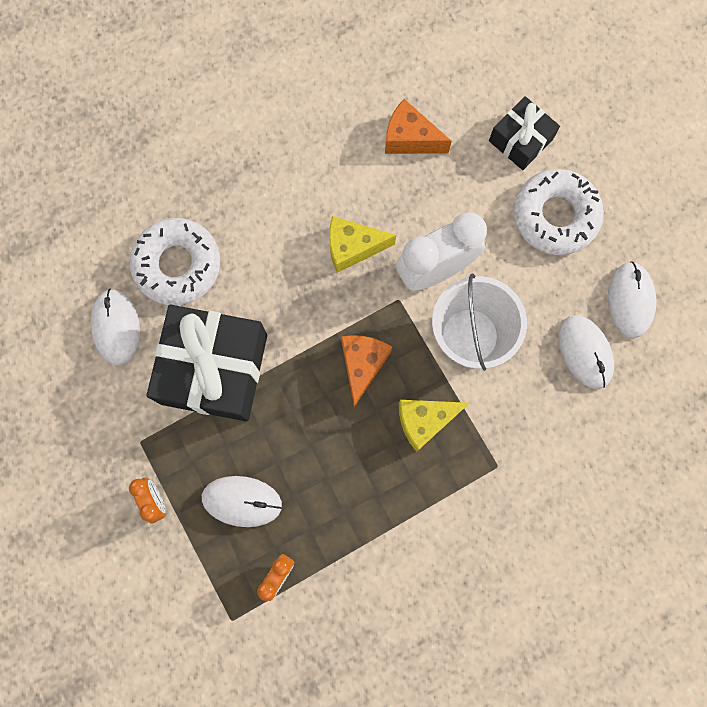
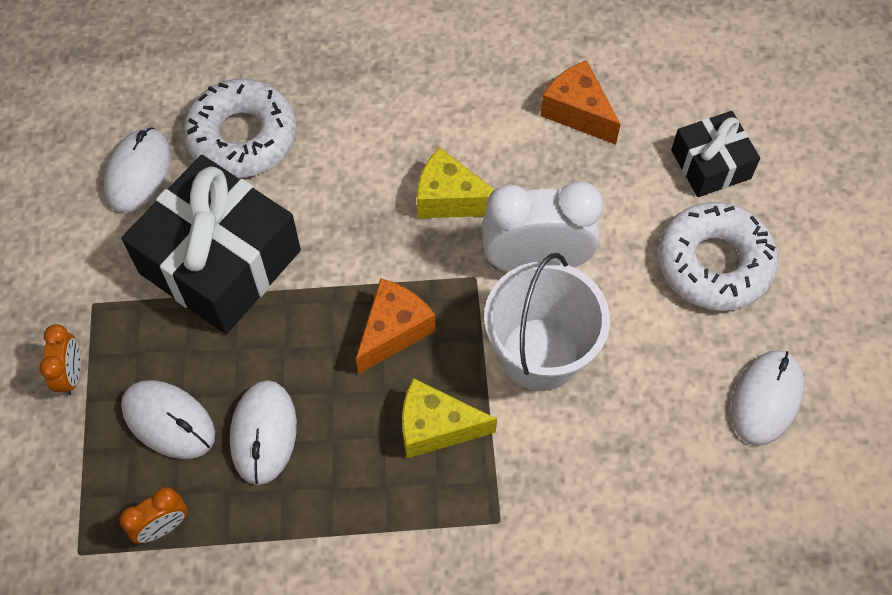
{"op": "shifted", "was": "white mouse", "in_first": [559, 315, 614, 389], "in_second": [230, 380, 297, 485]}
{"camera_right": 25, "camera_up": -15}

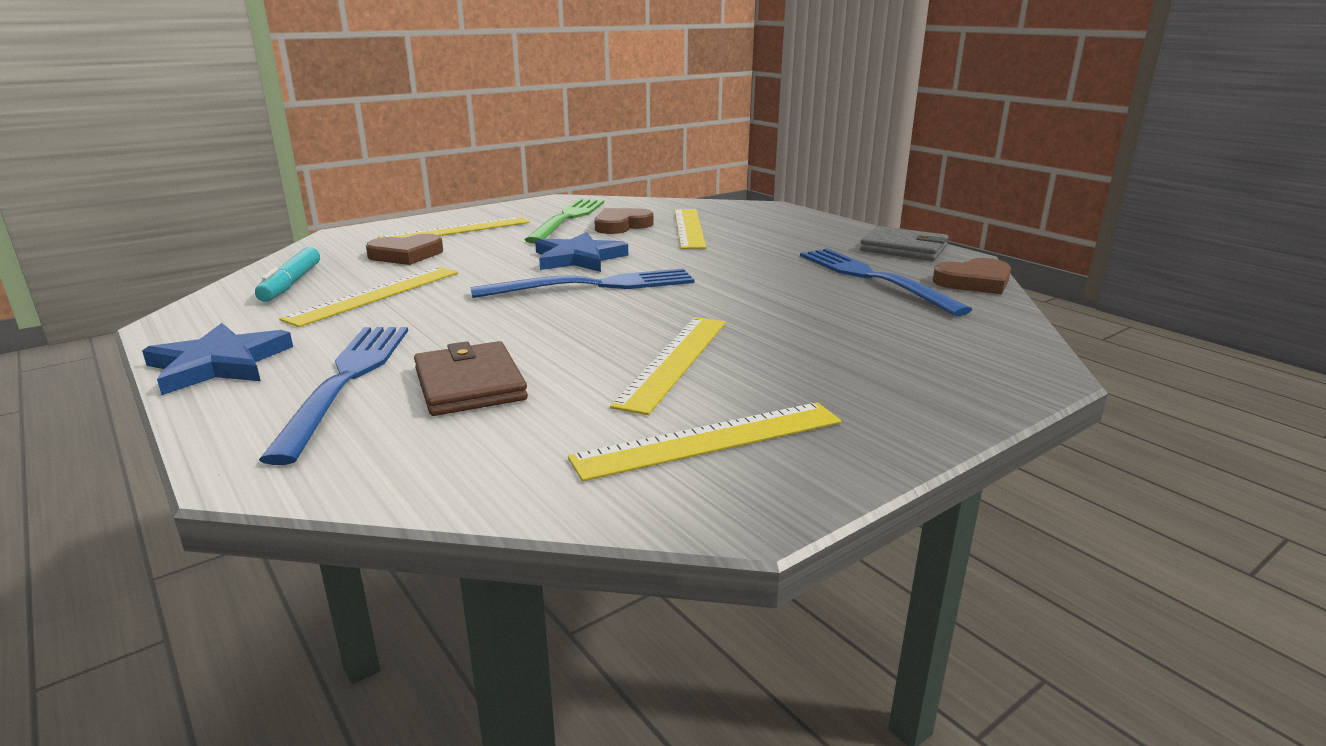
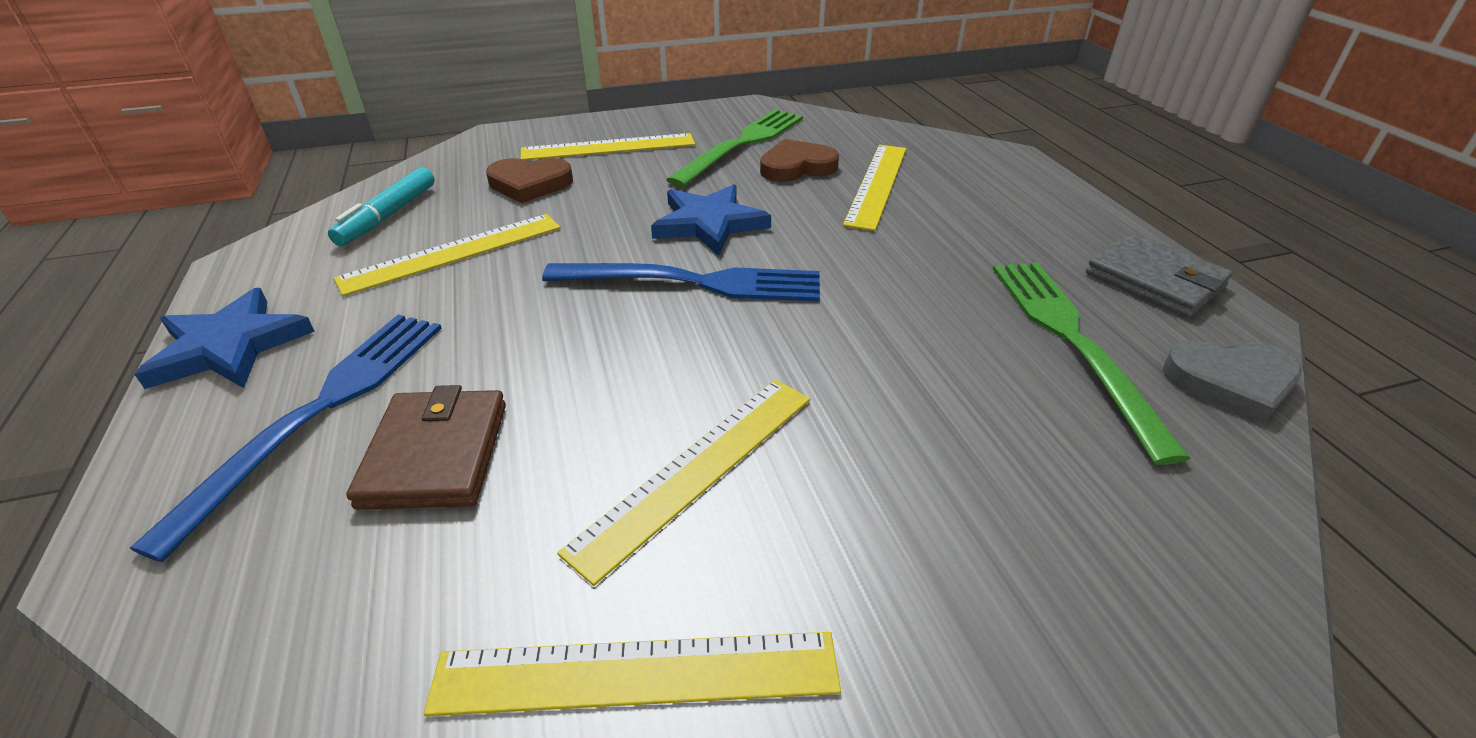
{"op": "repainted", "was": "blue fork", "now": "green fork", "in_first": [800, 249, 972, 316], "in_second": [993, 262, 1190, 465]}
{"op": "repainted", "was": "brown heart", "now": "grey heart", "in_first": [933, 258, 1011, 294], "in_second": [1163, 341, 1302, 423]}
{"camera_right": 20, "camera_up": 15}

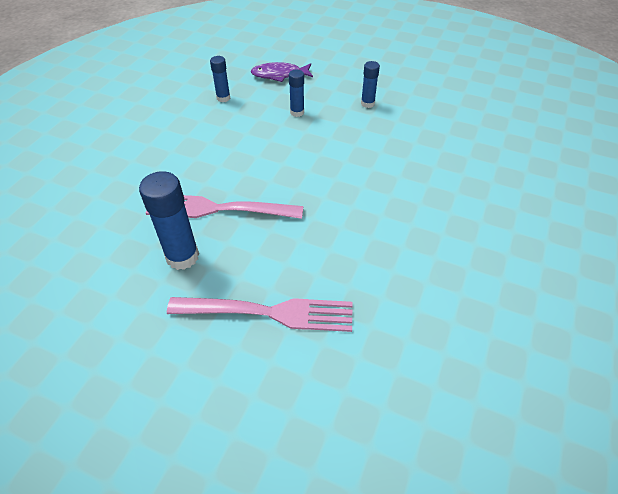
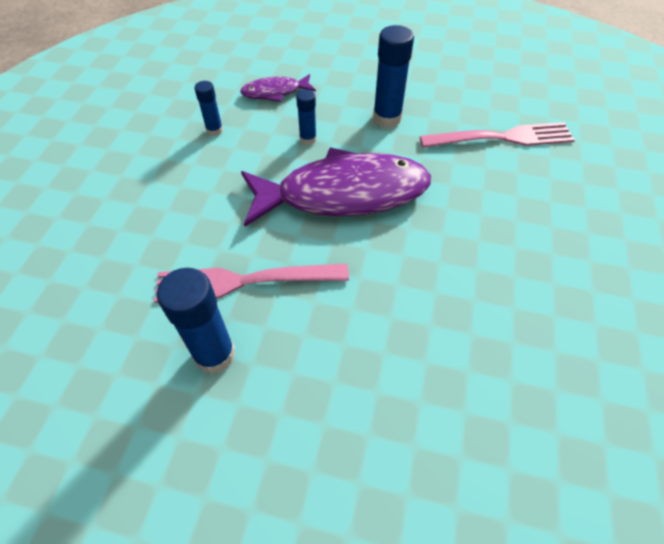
{"op": "shifted", "was": "pink fork", "in_first": [167, 297, 352, 332], "in_second": [420, 122, 575, 148]}
{"op": "scaled", "was": "blue glue stick", "in_first": [361, 61, 380, 108], "in_second": [373, 25, 414, 128], "ratio": 1.75}
{"op": "new", "now": "purple fish", "in_second": [241, 147, 431, 226]}
{"camera_right": -10, "camera_up": 5}

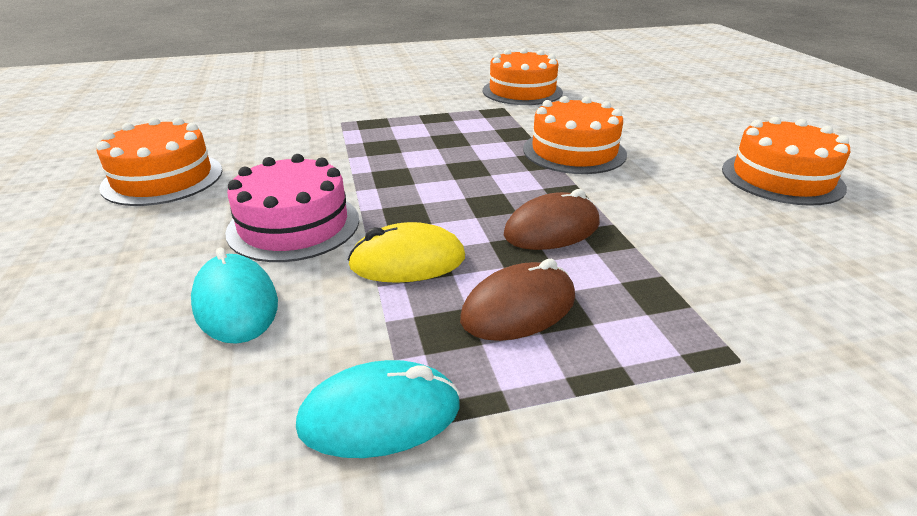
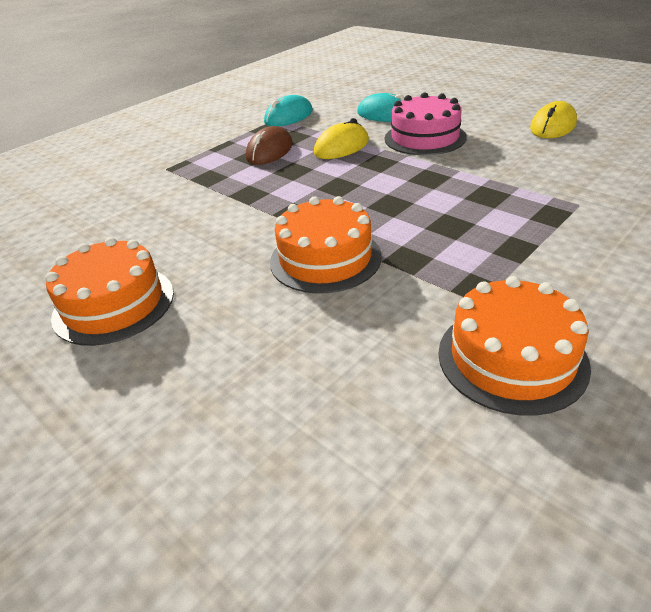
{"op": "swapped", "was": "orange cake", "now": "yellow mouse", "in_first": [97, 118, 222, 206], "in_second": [530, 101, 577, 138]}
{"op": "gone", "was": "brown mouse", "in_first": [504, 189, 600, 250]}
{"camera_right": 150, "camera_up": 5}

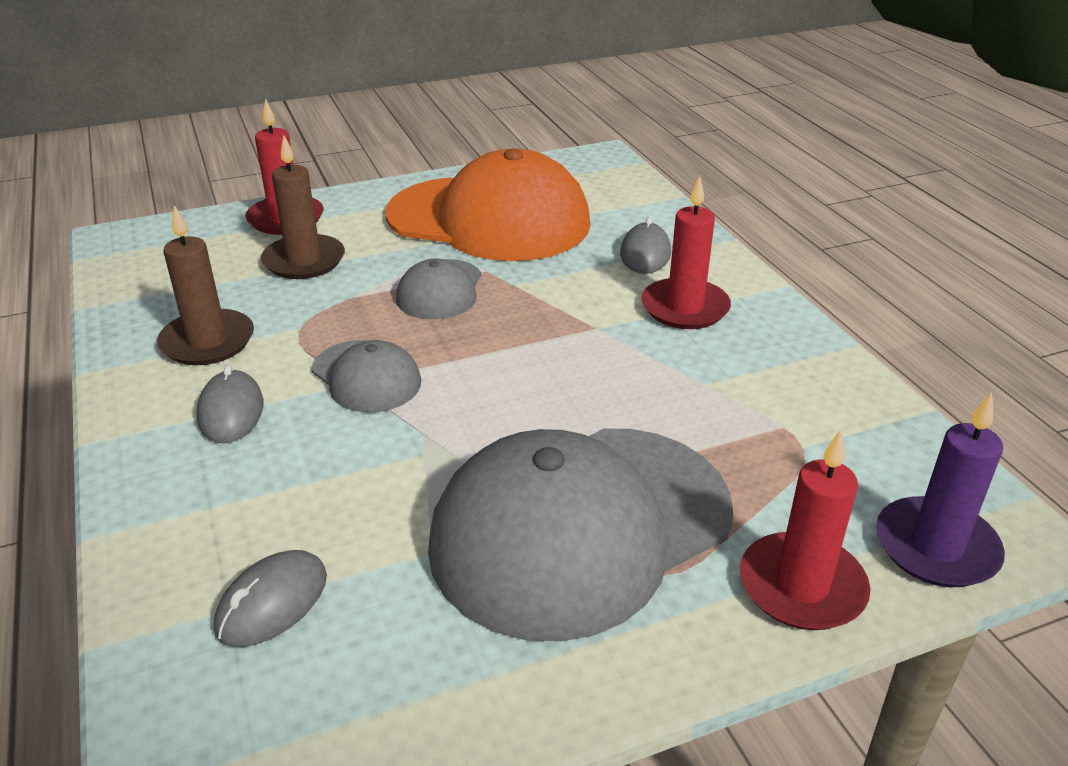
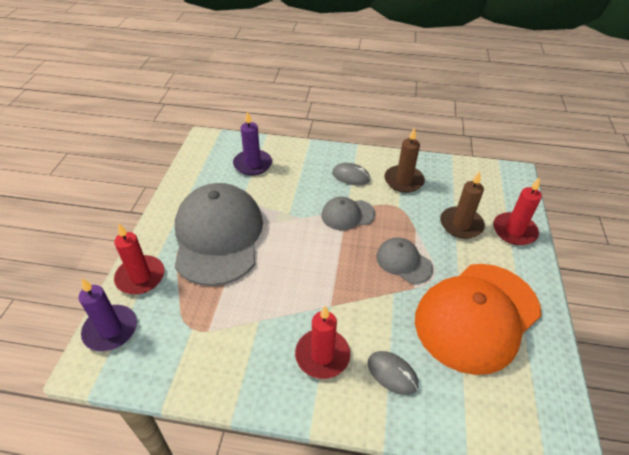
{"op": "swapped", "was": "grey mouse", "now": "purple candle", "in_first": [214, 550, 327, 647], "in_second": [233, 111, 272, 176]}
{"camera_right": 120, "camera_up": 10}

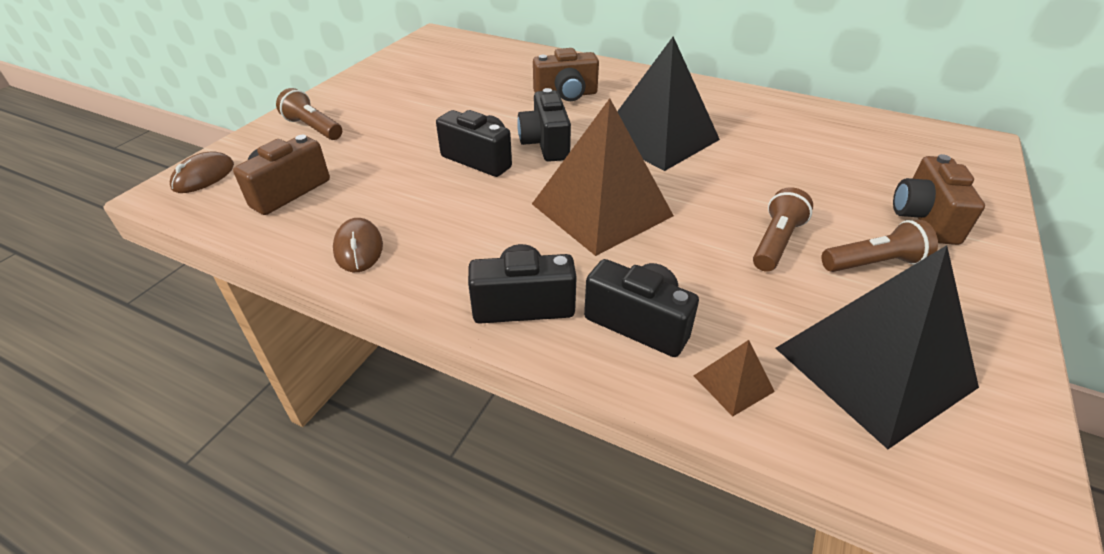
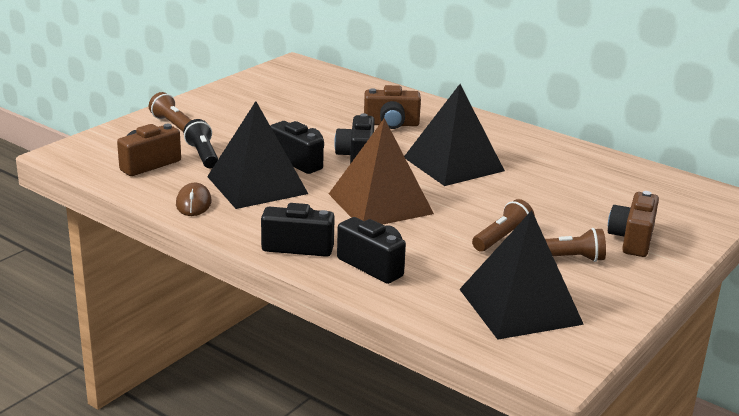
{"op": "gone", "was": "brown mouse", "in_first": [170, 151, 234, 193]}
{"op": "gone", "was": "brown pyramid", "in_first": [694, 340, 775, 417]}
{"op": "new", "now": "black flashlight", "in_second": [183, 119, 218, 168]}
{"op": "new", "now": "black pyramid", "in_second": [207, 101, 308, 209]}
{"camera_right": 10, "camera_up": -15}

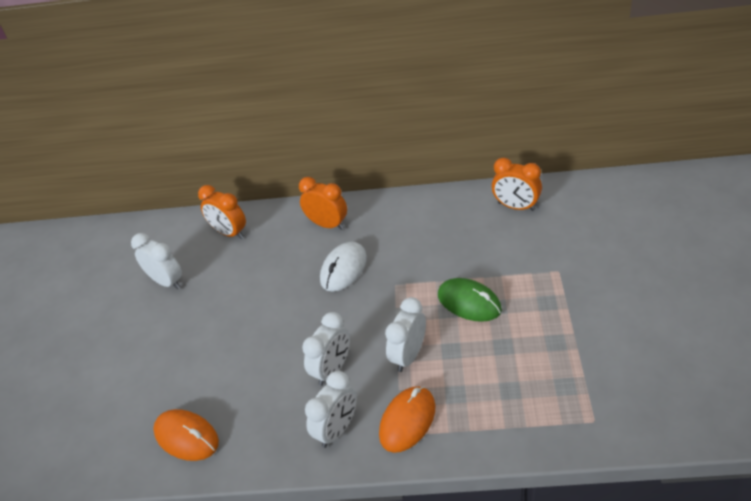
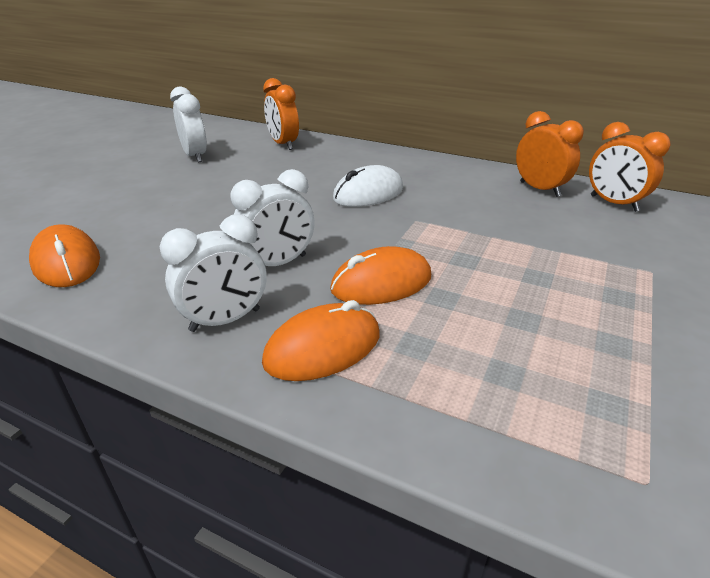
{"op": "shifted", "was": "orange clock", "in_first": [299, 177, 347, 230], "in_second": [516, 111, 584, 197]}
{"op": "swapped", "was": "white clock", "now": "orange mouse", "in_first": [385, 297, 426, 372], "in_second": [330, 246, 431, 305]}
{"op": "gone", "was": "green mouse", "in_first": [438, 278, 502, 322]}
{"camera_right": 20, "camera_up": -10}

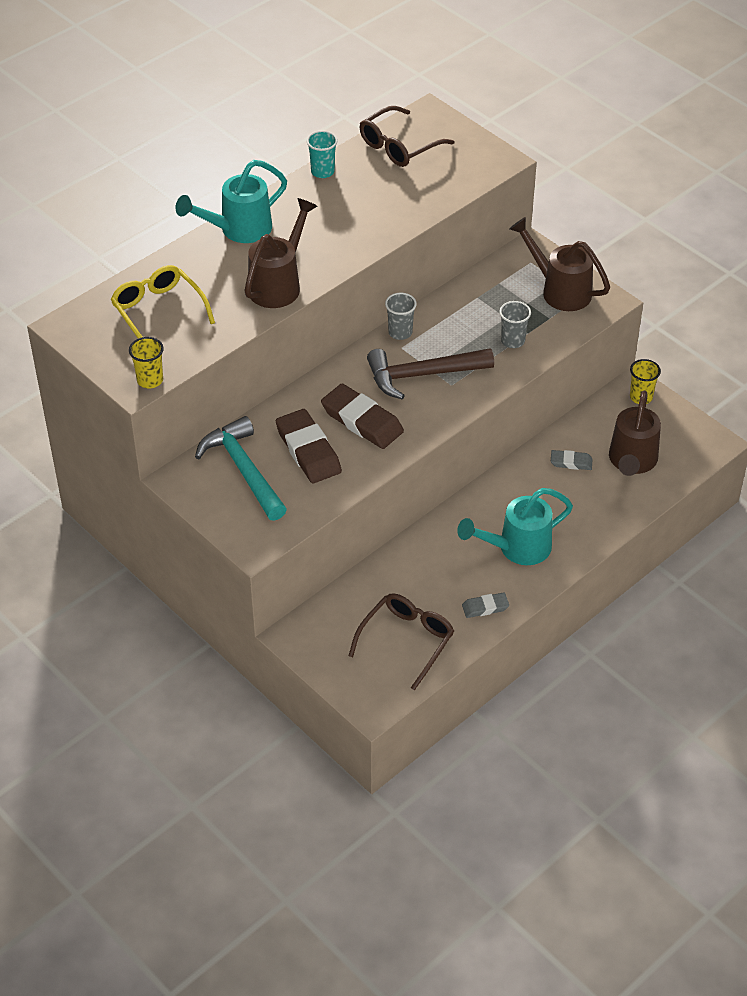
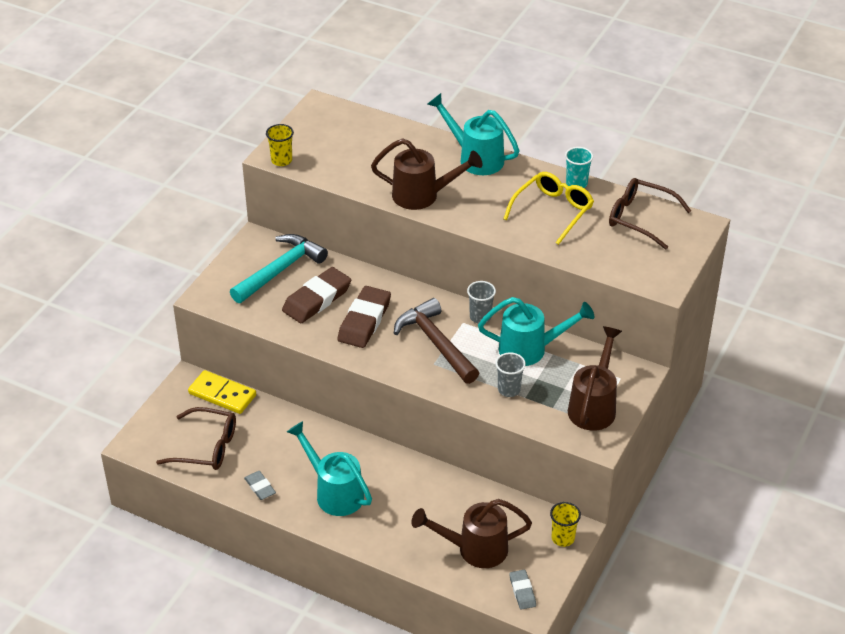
{"op": "shifted", "was": "yellow glasses", "in_first": [110, 265, 215, 339], "in_second": [503, 172, 594, 245]}
{"op": "shifted", "was": "grey eraser", "in_first": [551, 450, 593, 470], "in_second": [509, 570, 536, 610]}
{"op": "new", "now": "yellow domino", "in_second": [188, 370, 256, 414]}
{"op": "new", "now": "turquoise watering can", "in_second": [478, 297, 594, 366]}
{"camera_right": 70, "camera_up": -5}

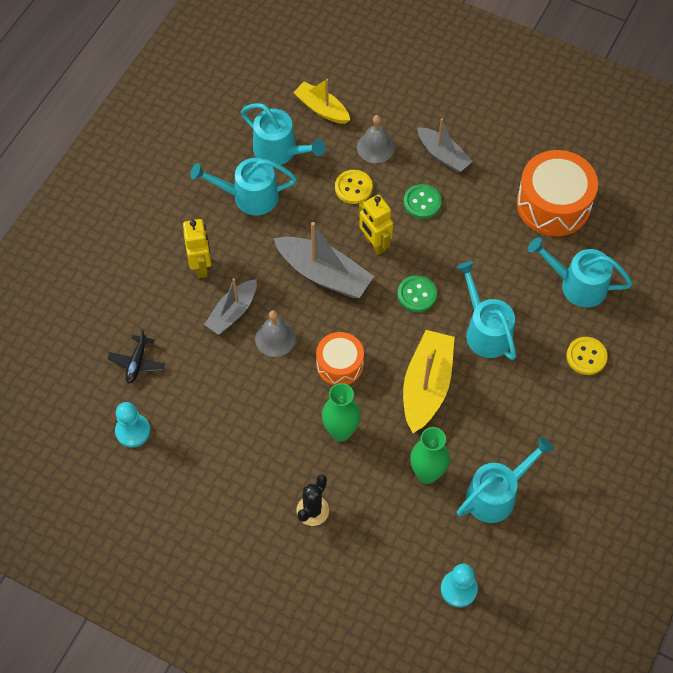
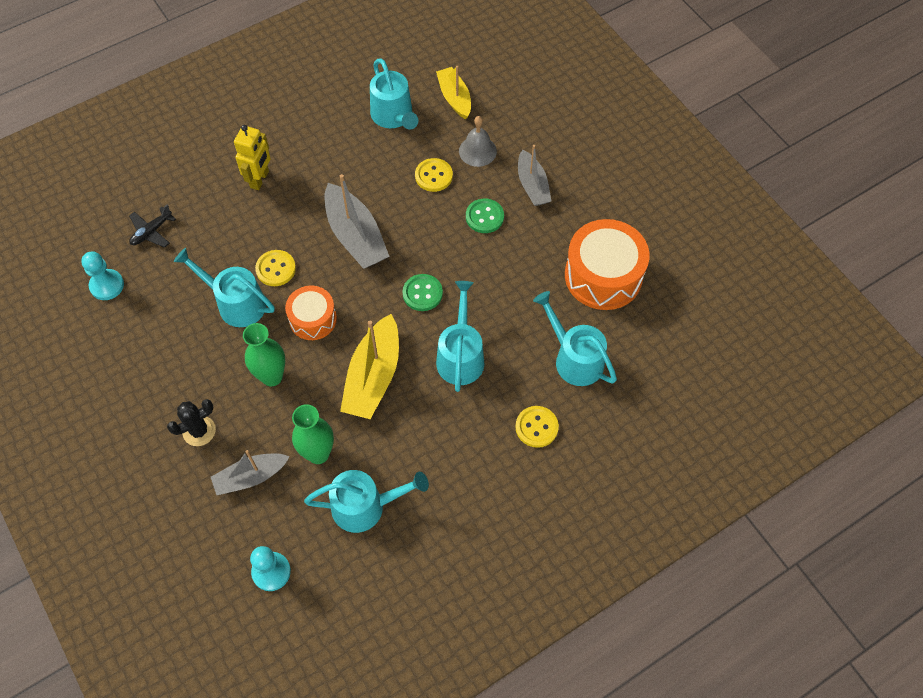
{"op": "shifted", "was": "turquoise watering can", "in_first": [190, 158, 297, 215], "in_second": [174, 248, 275, 327]}
{"op": "shifted", "was": "grey boat", "in_first": [204, 278, 257, 335], "in_second": [211, 450, 290, 495]}
{"op": "swapped", "was": "grey bell", "now": "yellow button", "in_first": [255, 310, 296, 357], "in_second": [255, 250, 296, 286]}
{"op": "gone", "was": "yellow robot", "in_first": [359, 194, 393, 255]}
{"op": "rotated", "was": "yellow boat", "in_first": [403, 330, 455, 433], "in_second": [340, 314, 399, 419], "clockwise": 150}
{"camera_right": 30, "camera_up": 0}

